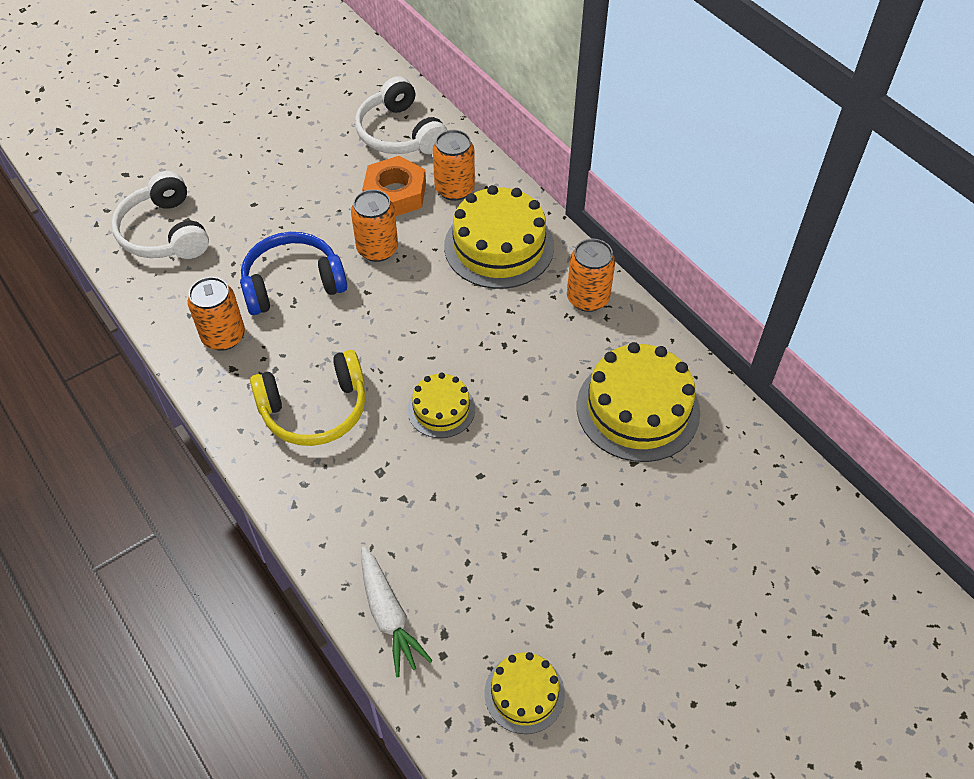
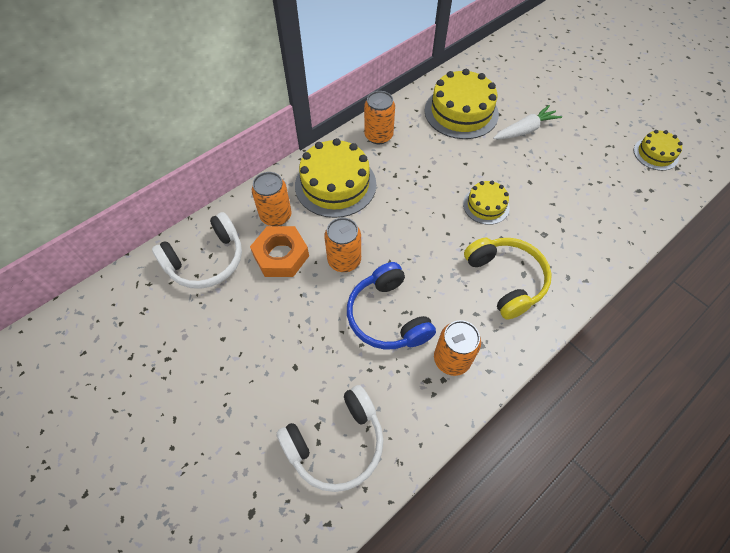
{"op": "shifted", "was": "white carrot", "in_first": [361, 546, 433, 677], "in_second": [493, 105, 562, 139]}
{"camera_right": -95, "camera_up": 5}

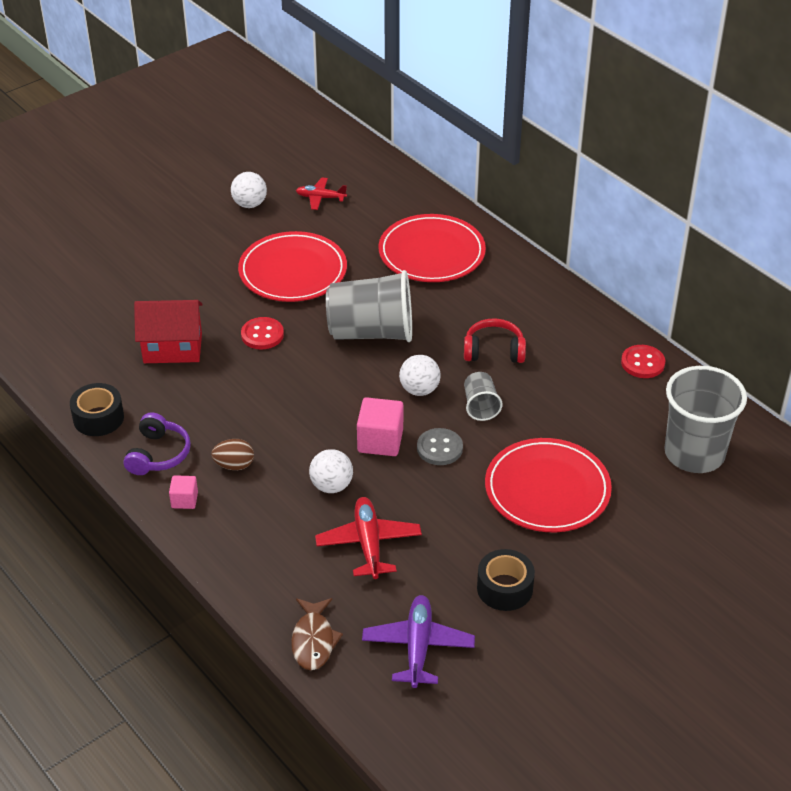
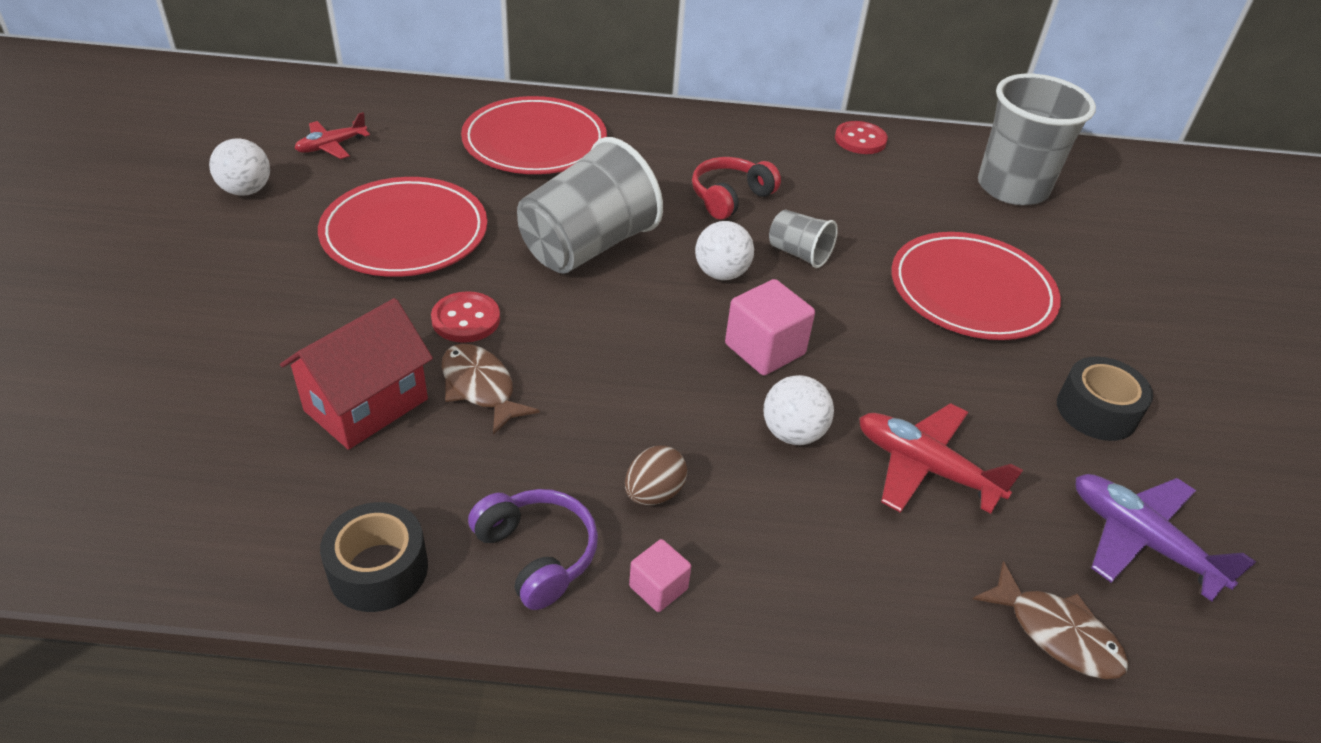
{"op": "gone", "was": "grey button", "in_first": [417, 428, 463, 465]}
{"op": "new", "now": "brown fish", "in_second": [442, 344, 540, 435]}
{"camera_right": -50, "camera_up": 0}

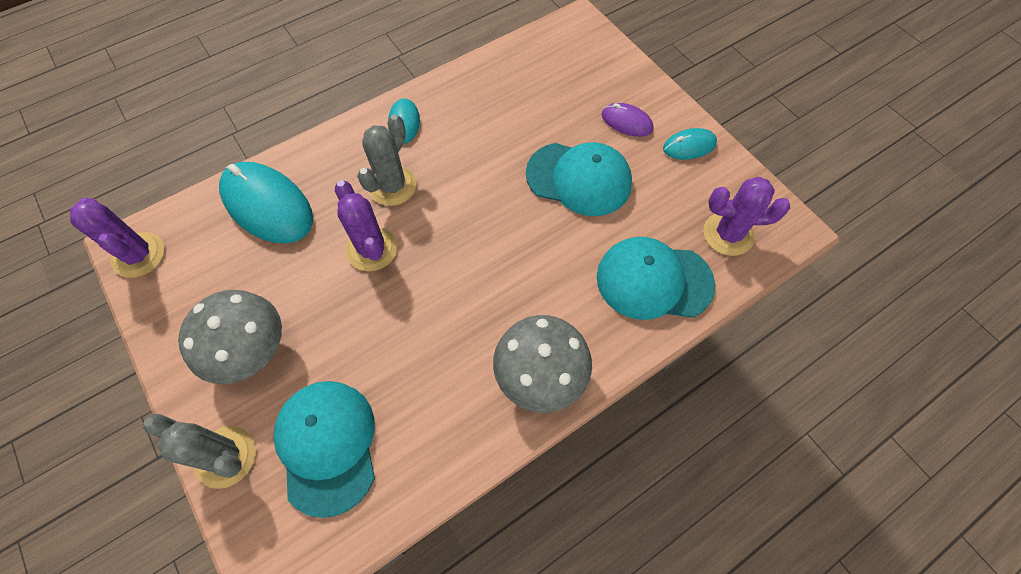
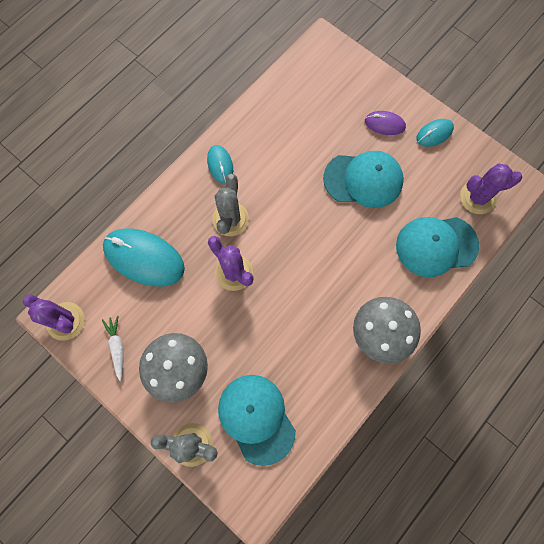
{"op": "new", "now": "white carrot", "in_second": [102, 315, 124, 381]}
{"camera_right": -15, "camera_up": 10}

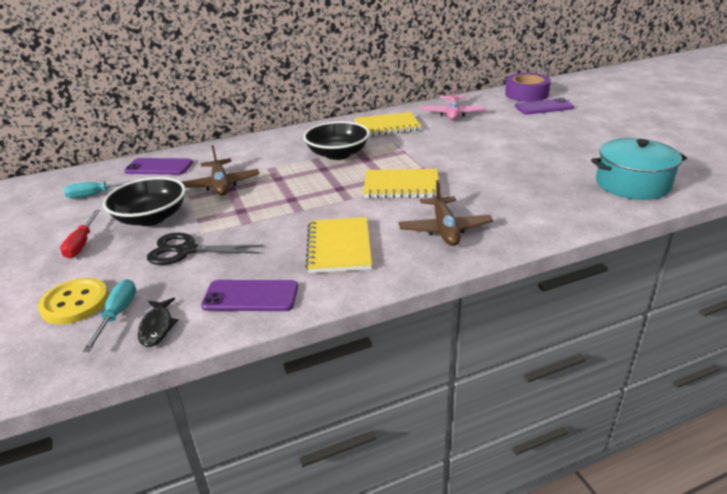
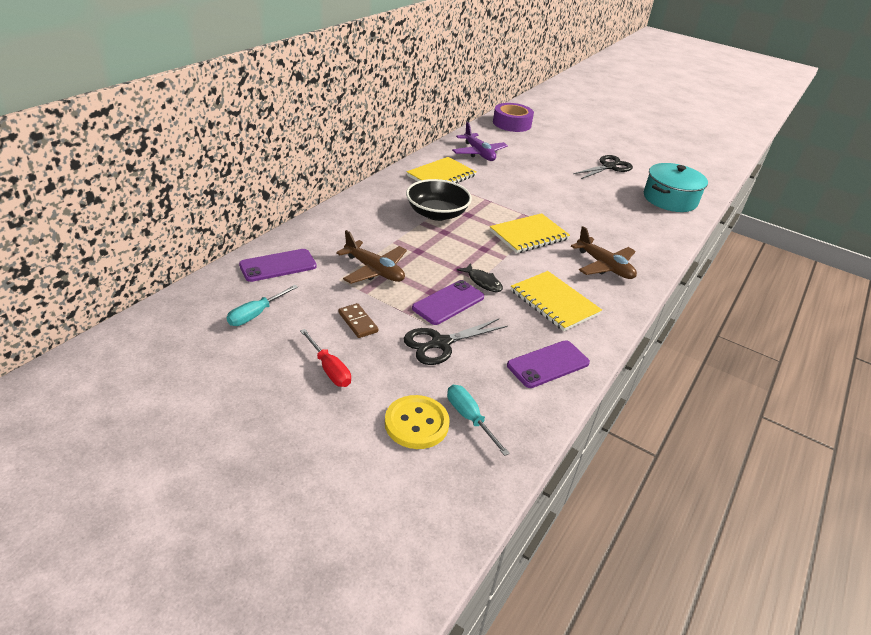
{"op": "swapped", "was": "black bowl", "now": "brown domino", "in_first": [103, 177, 186, 226], "in_second": [338, 303, 378, 338]}
{"op": "shifted", "was": "black fish", "in_first": [138, 298, 179, 347], "in_second": [457, 263, 503, 292]}
{"op": "repainted", "was": "pink plane", "now": "purple plane", "in_first": [421, 83, 485, 120], "in_second": [452, 122, 508, 161]}
{"op": "shifted", "was": "purple phone", "in_first": [515, 98, 574, 114], "in_second": [412, 280, 484, 325]}
{"op": "new", "now": "black scissors", "in_second": [573, 155, 633, 179]}
{"camera_right": -40, "camera_up": 5}

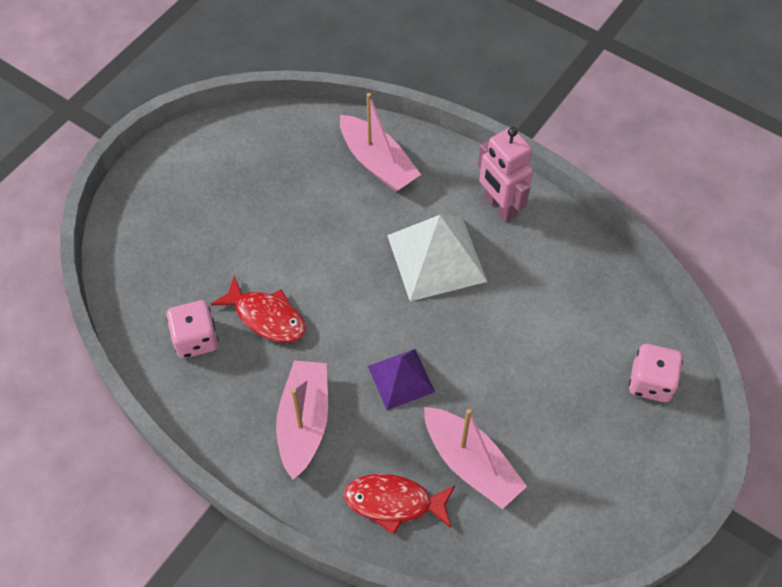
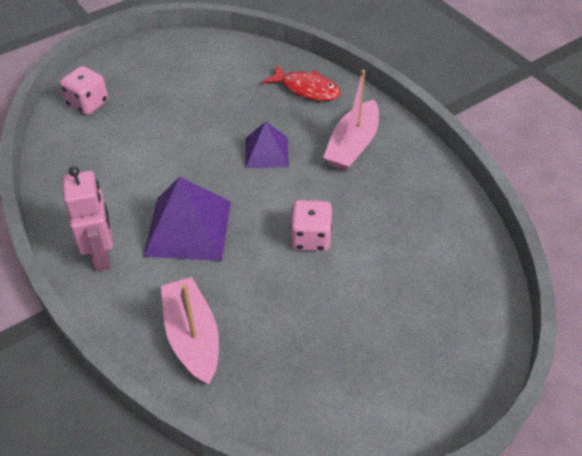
{"op": "shifted", "was": "pink dice", "in_first": [166, 300, 218, 358], "in_second": [290, 200, 332, 251]}
{"op": "gone", "was": "red fish", "in_first": [211, 276, 306, 343]}
{"op": "repainted", "was": "white pyramid", "now": "purple pyramid", "in_first": [387, 215, 487, 301], "in_second": [143, 177, 231, 261]}
{"op": "gone", "was": "pink boat", "in_first": [424, 407, 527, 509]}
{"camera_right": -160, "camera_up": -10}

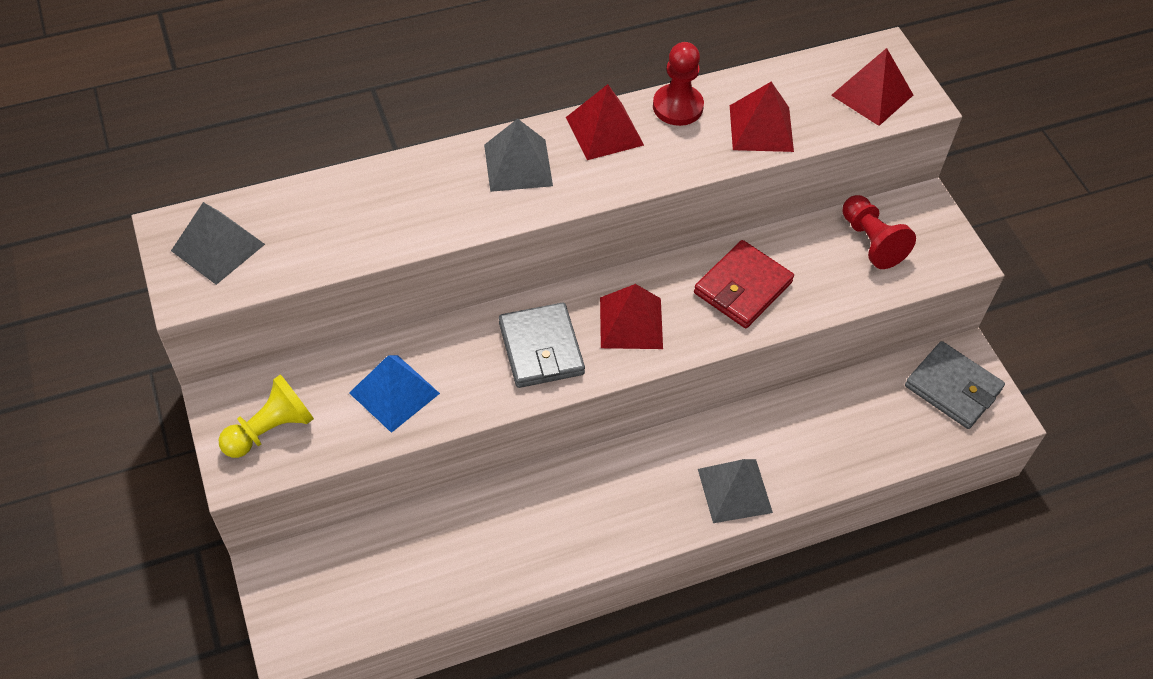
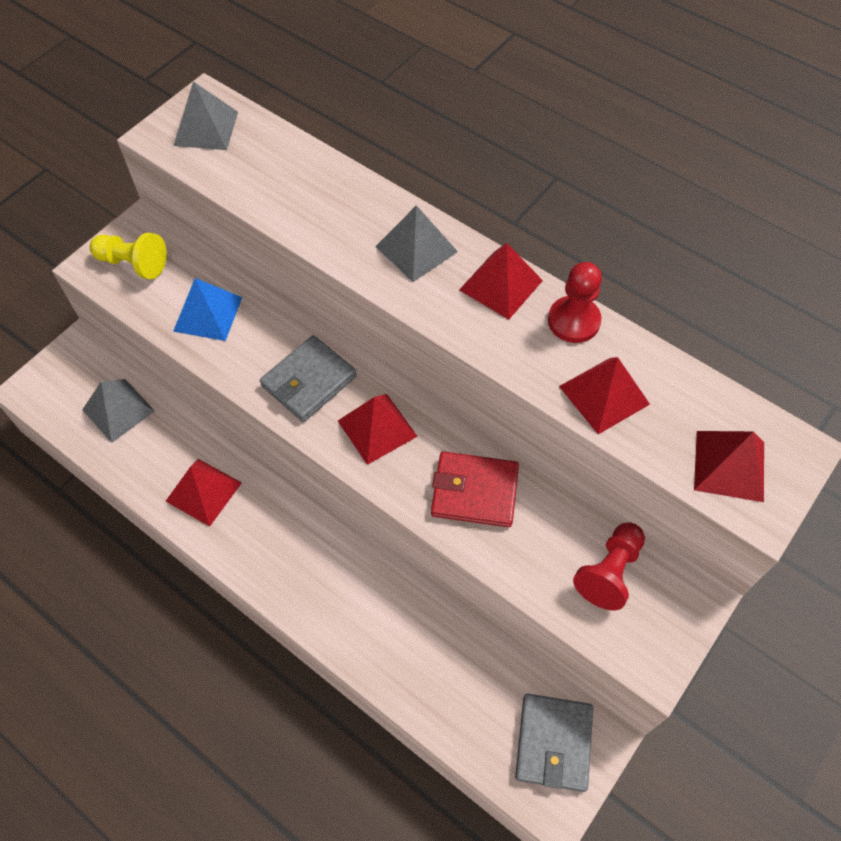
{"op": "shifted", "was": "grey pyramid", "in_first": [698, 459, 773, 523], "in_second": [82, 379, 155, 443]}
{"op": "new", "now": "red pyramid", "in_second": [166, 459, 242, 526]}
{"camera_right": 60, "camera_up": 5}

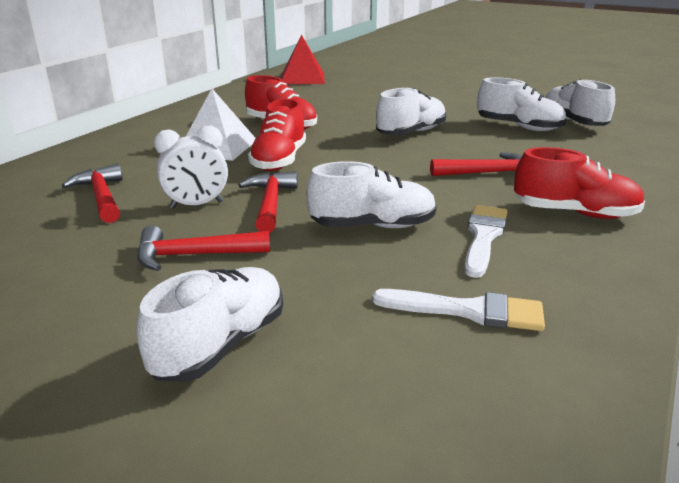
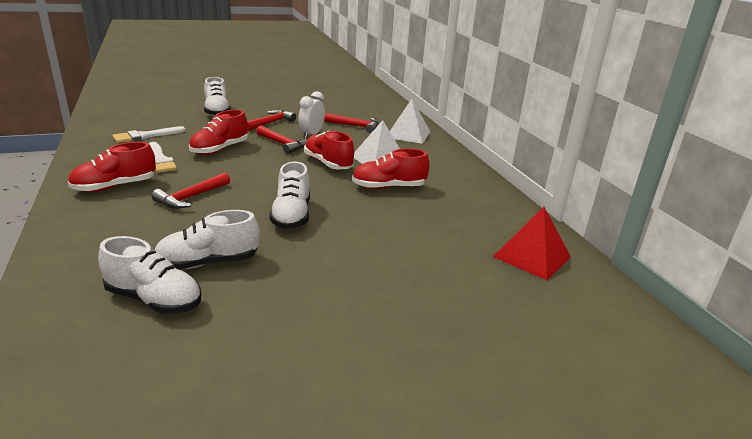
{"op": "repainted", "was": "white shoe", "now": "red shoe", "in_first": [306, 161, 437, 228], "in_second": [189, 110, 248, 155]}
{"op": "new", "now": "white pyramid", "in_second": [390, 99, 430, 144]}
{"camera_right": 130, "camera_up": 0}

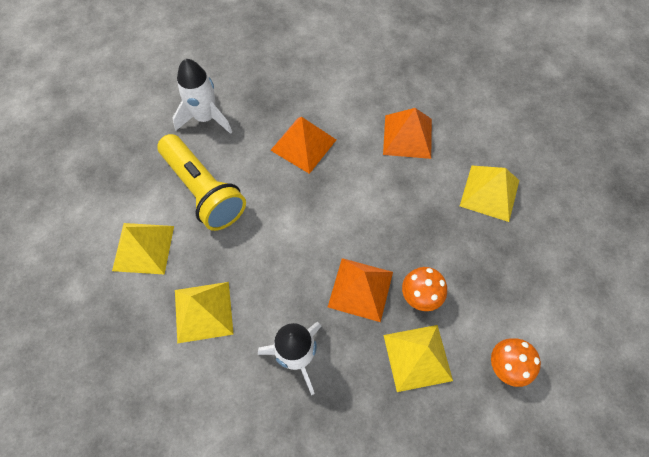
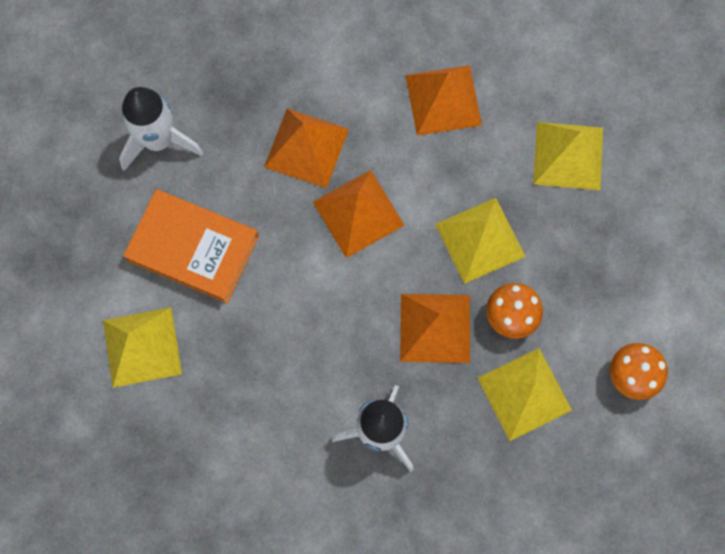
{"op": "swapped", "was": "yellow flashlight", "now": "orange book", "in_first": [157, 134, 246, 231], "in_second": [123, 189, 259, 303]}
{"op": "shifted", "was": "yellow pyramid", "in_first": [175, 282, 234, 343], "in_second": [435, 198, 526, 284]}
{"op": "new", "now": "orange pyramid", "in_second": [313, 170, 405, 258]}
{"camera_right": -15, "camera_up": 10}

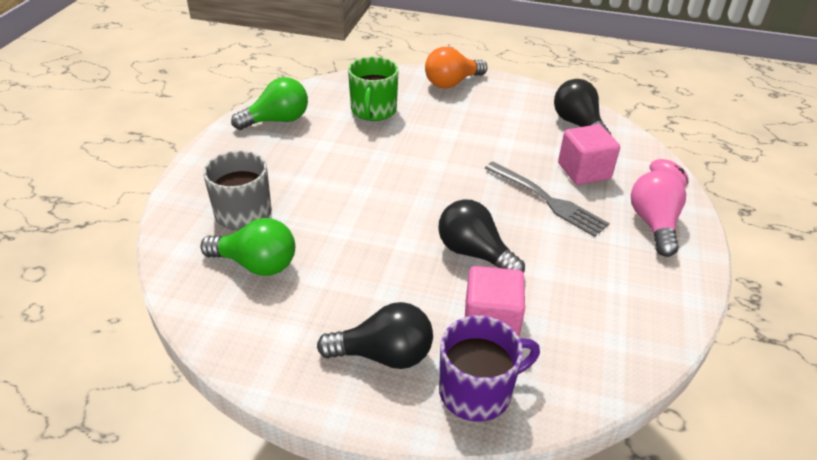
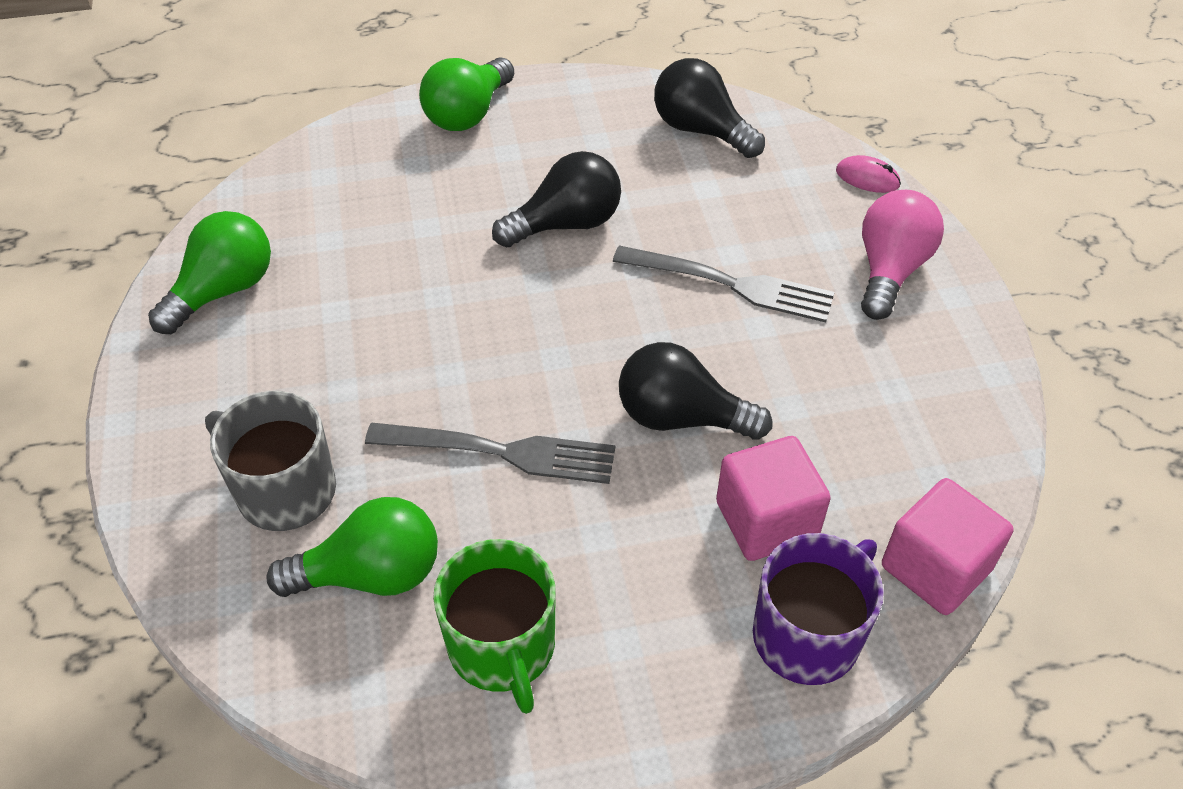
{"op": "shifted", "was": "black light bulb", "in_first": [317, 302, 433, 369], "in_second": [492, 151, 621, 248]}
{"op": "shifted", "was": "green mug", "in_first": [348, 57, 399, 121], "in_second": [433, 539, 556, 714]}
{"op": "repainted", "was": "orange light bulb", "now": "green light bulb", "in_first": [425, 47, 487, 88], "in_second": [419, 57, 514, 131]}
{"op": "shifted", "was": "pink cube", "in_first": [558, 124, 620, 185], "in_second": [882, 478, 1013, 615]}
{"op": "rotated", "was": "pink light bulb", "in_first": [631, 171, 686, 257], "in_second": [861, 190, 944, 320], "clockwise": 45}
{"op": "new", "now": "grey fork", "in_second": [365, 423, 615, 484]}
{"camera_right": -25, "camera_up": 10}

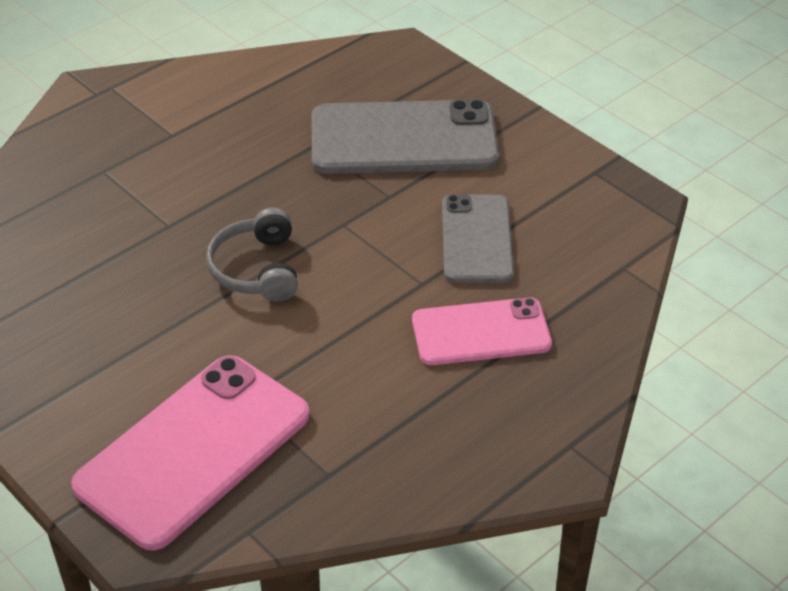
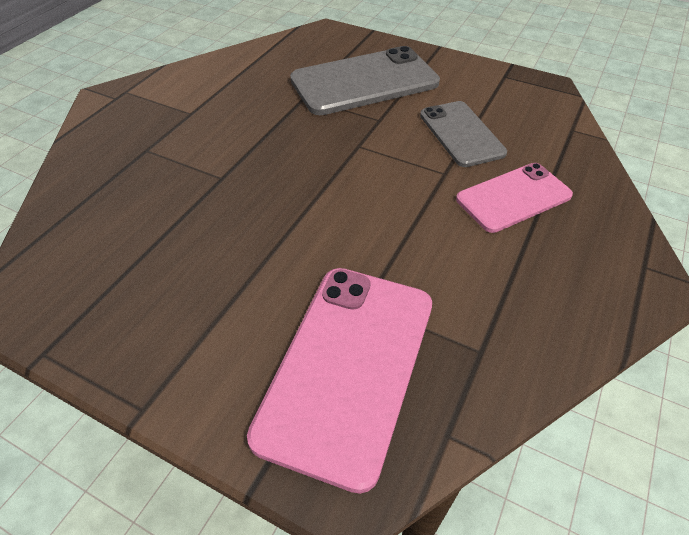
{"op": "gone", "was": "grey headphones", "in_first": [206, 208, 298, 302]}
{"camera_right": -20, "camera_up": 5}

